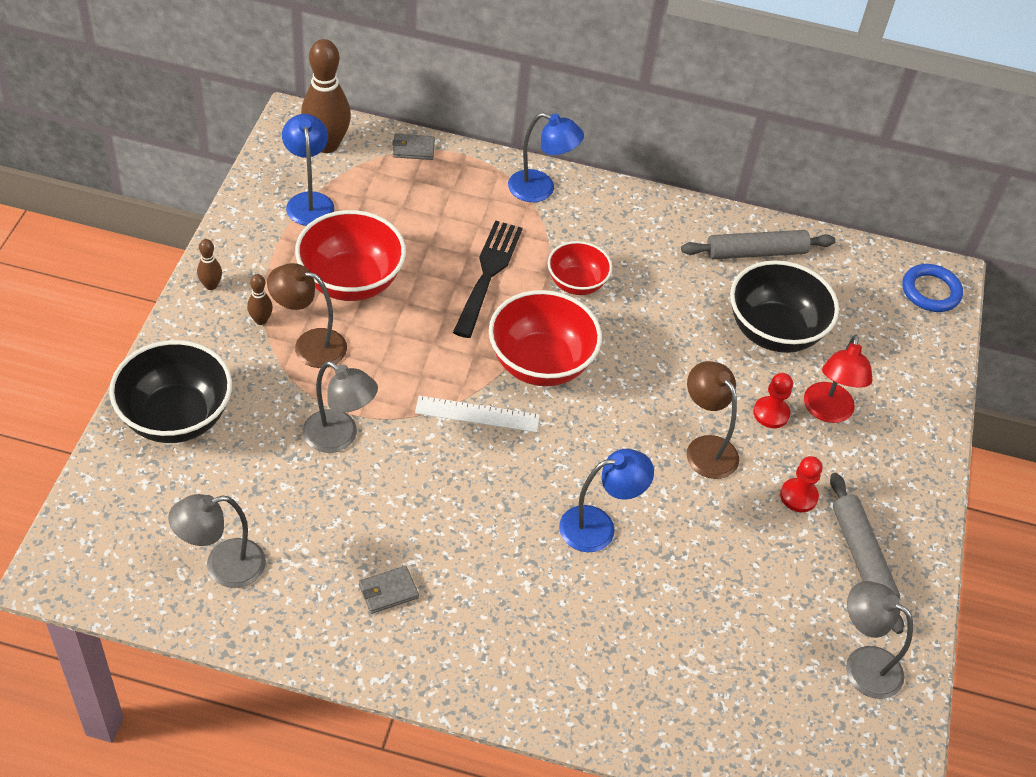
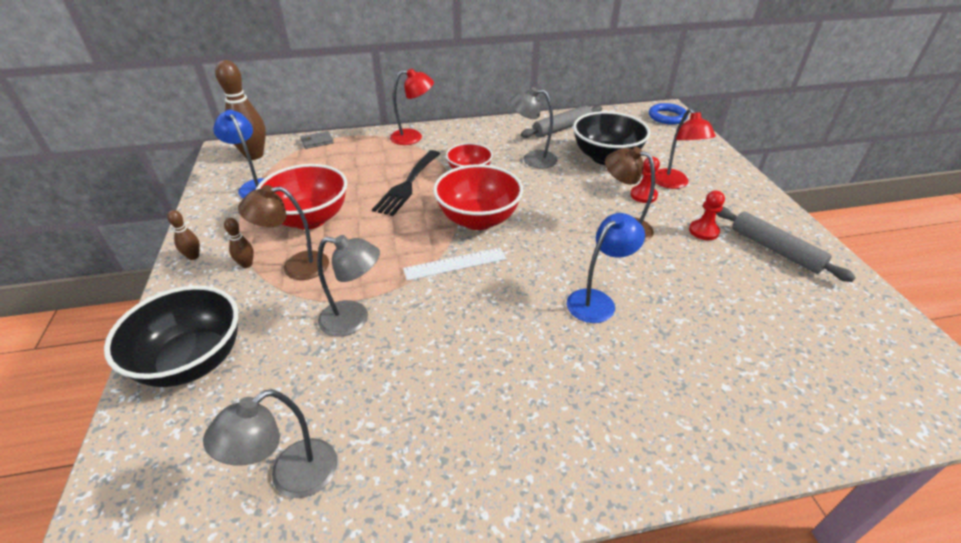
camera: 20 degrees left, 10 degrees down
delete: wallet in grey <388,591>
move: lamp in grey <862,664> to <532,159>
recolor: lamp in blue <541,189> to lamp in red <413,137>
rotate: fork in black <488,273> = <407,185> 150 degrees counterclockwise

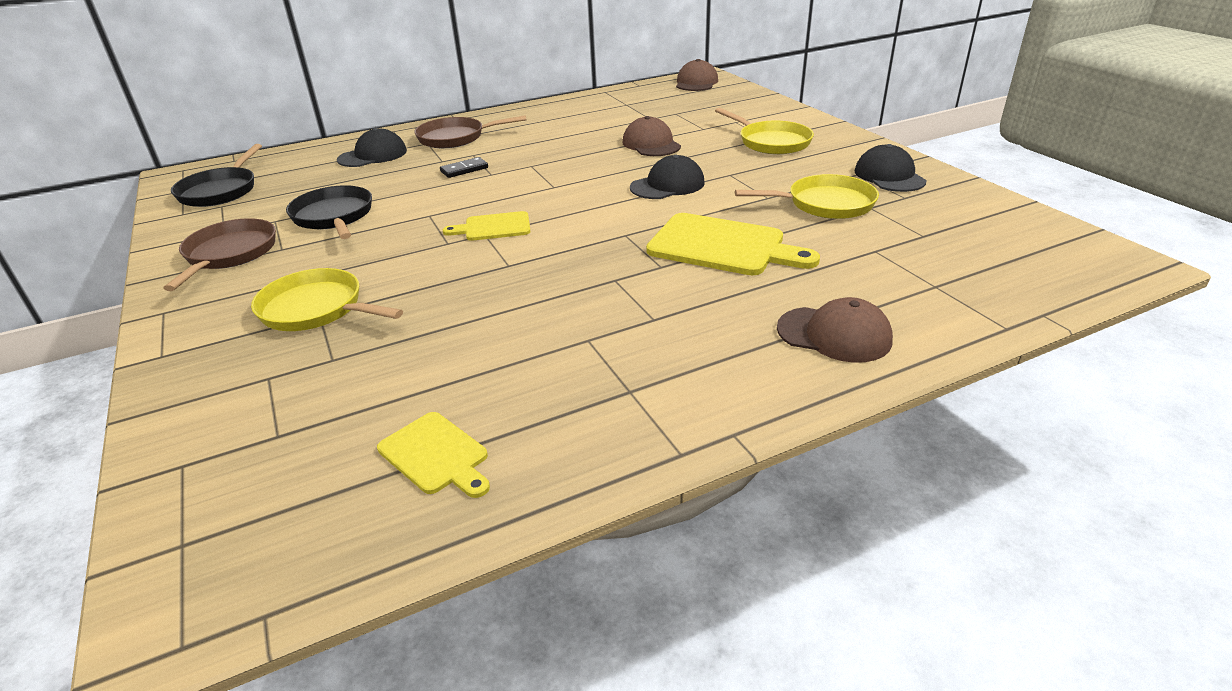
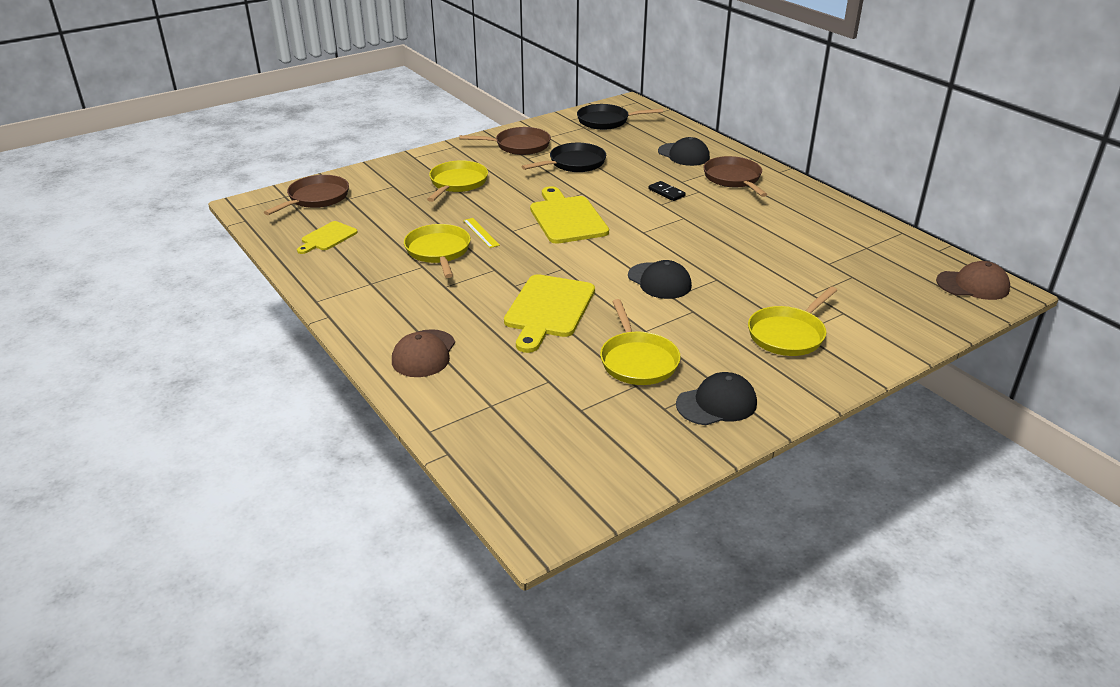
camera: 80 degrees right, 0 degrees up
delete: cap in brown <651,144>
insert: pan in brown <316,198>; pan in yellow <438,251>; ruler in yellow <481,233>
resize: cutting board in yellow <494,227> = <567,218> x1.77

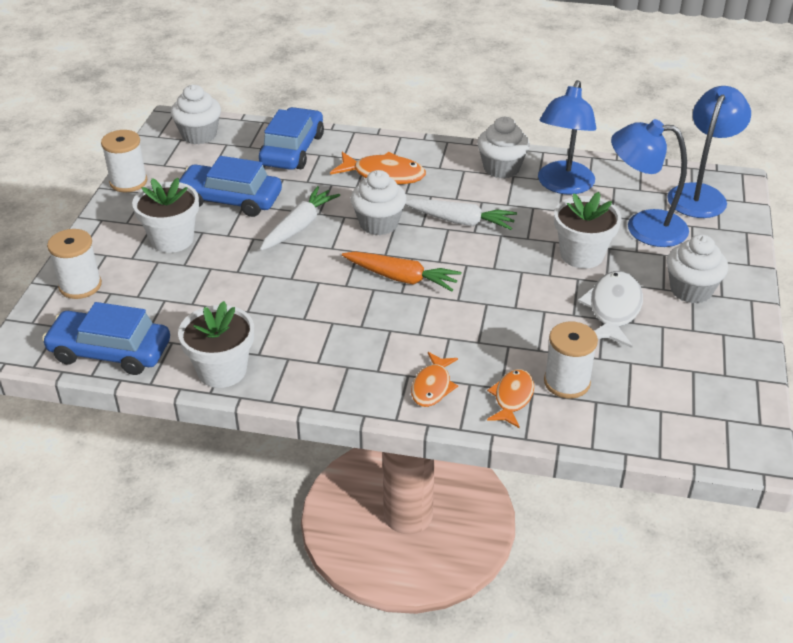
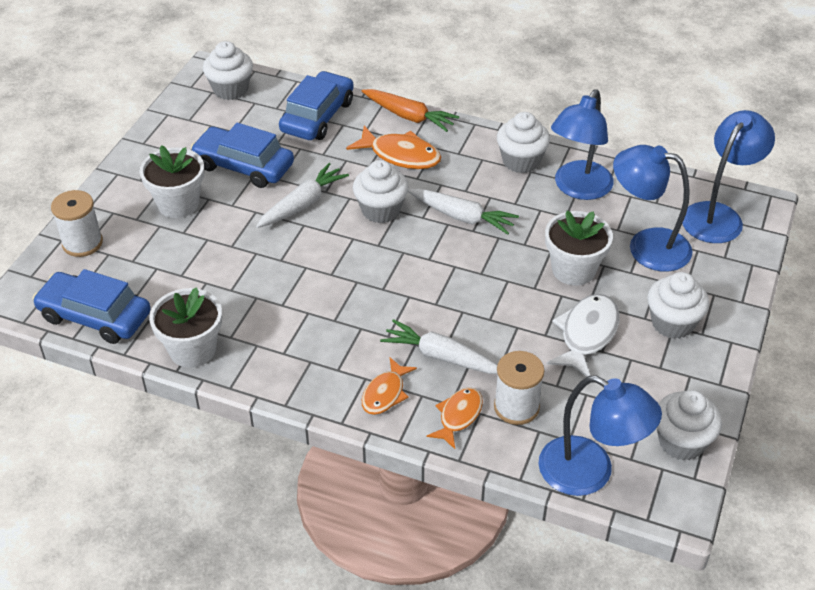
camera: 10 degrees right, 5 degrees up
delete: spool in white <128,182>
insert: carrot in white <441,357>; lamp in blue <590,473>; cupcake in white <681,442>
move: carrot in orange <401,278> to <409,116>

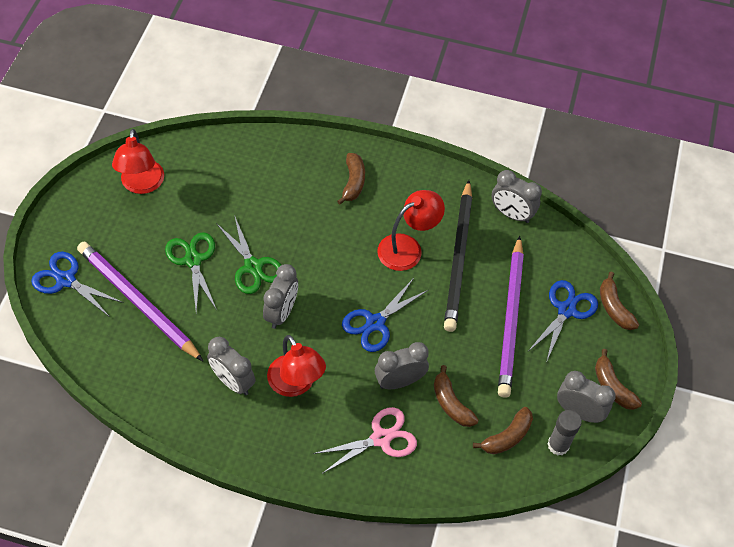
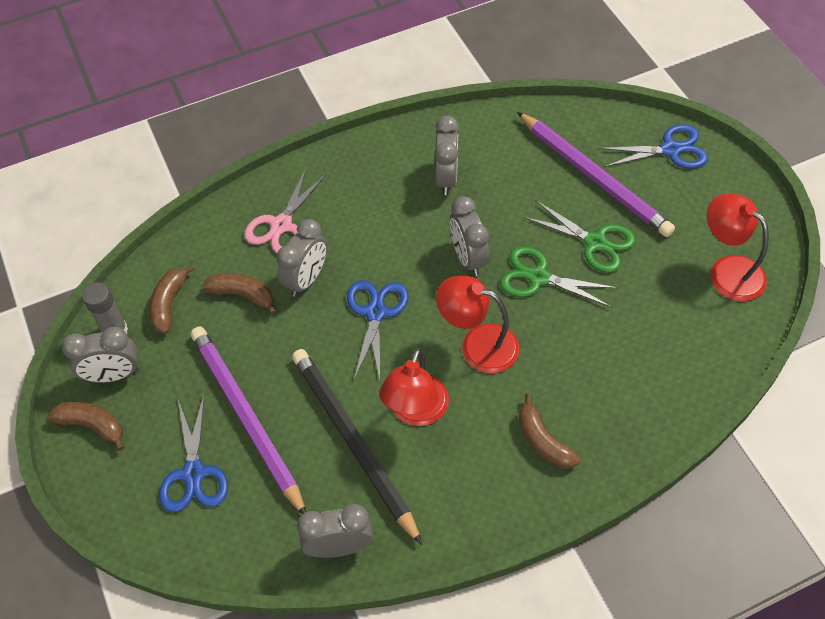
camera: 145 degrees right, 0 degrees up
delete: banana in brown <614,308>
move: lamp in red <296,384> to <478,345>
rotate: pencil in purple <137,302> = <594,177> 45 degrees clockwise; clock in grey <233,381> = <446,178> 90 degrees clockwise

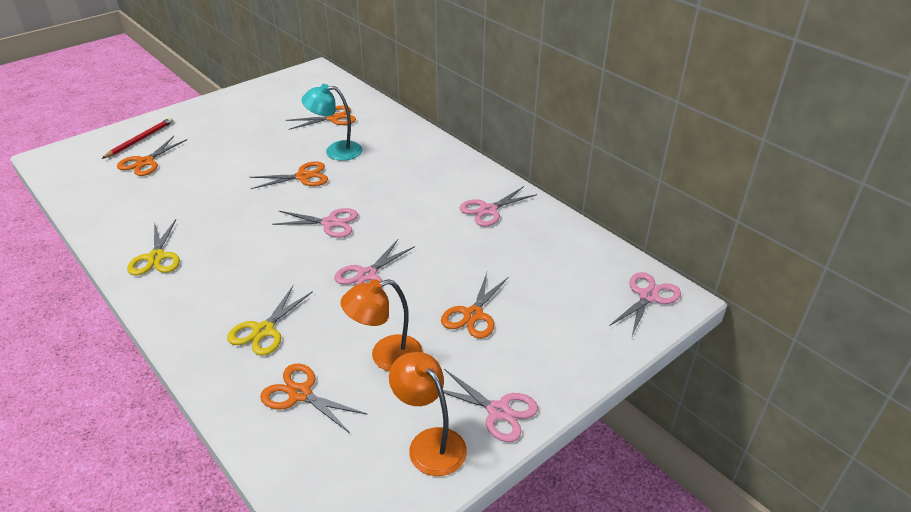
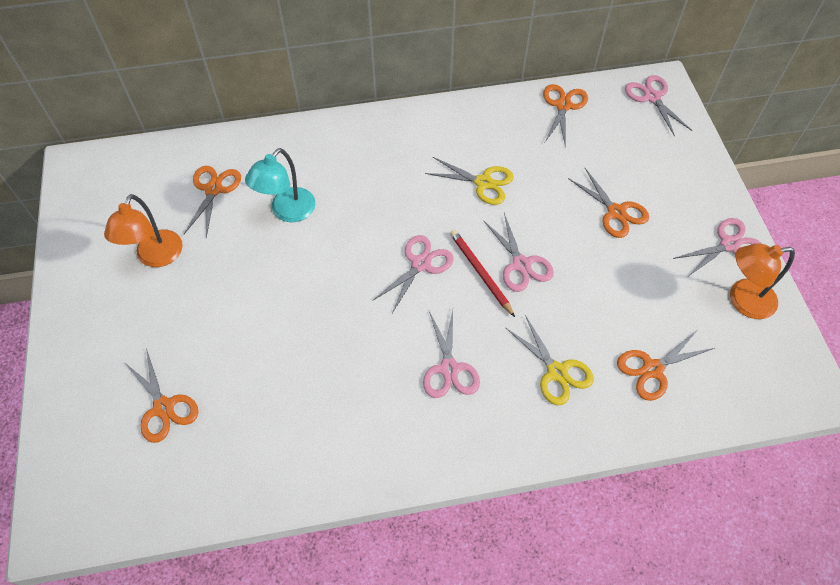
camera: 60 degrees left, 20 degrees up
move: pencil in red <140,139> to <480,272>; scissors in yellow <156,257> to <483,183>; scissors in orange <303,177> to <563,106>; lamp in orange <386,356> to <156,257>; scissors in pink <488,210> to <449,369>

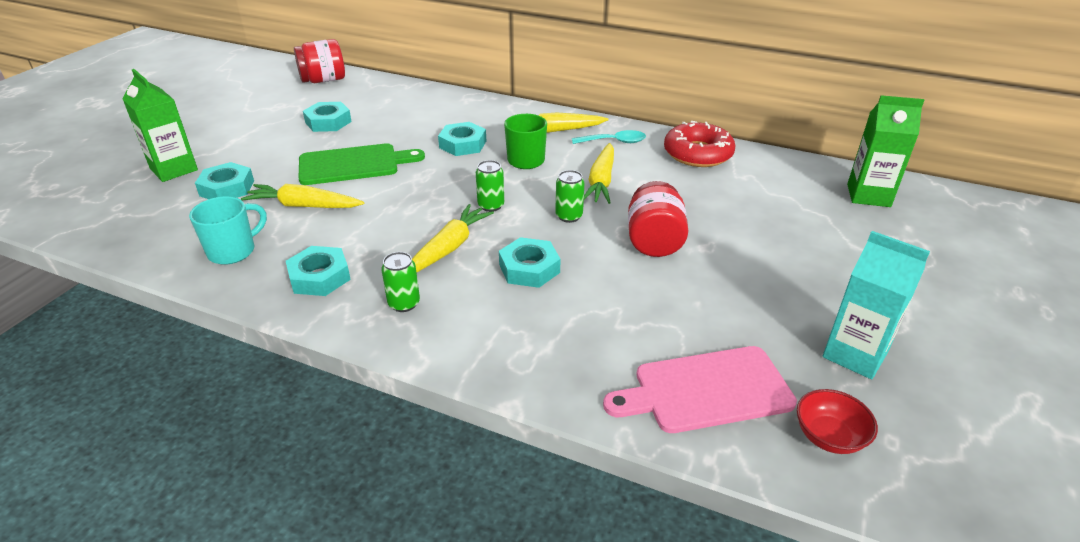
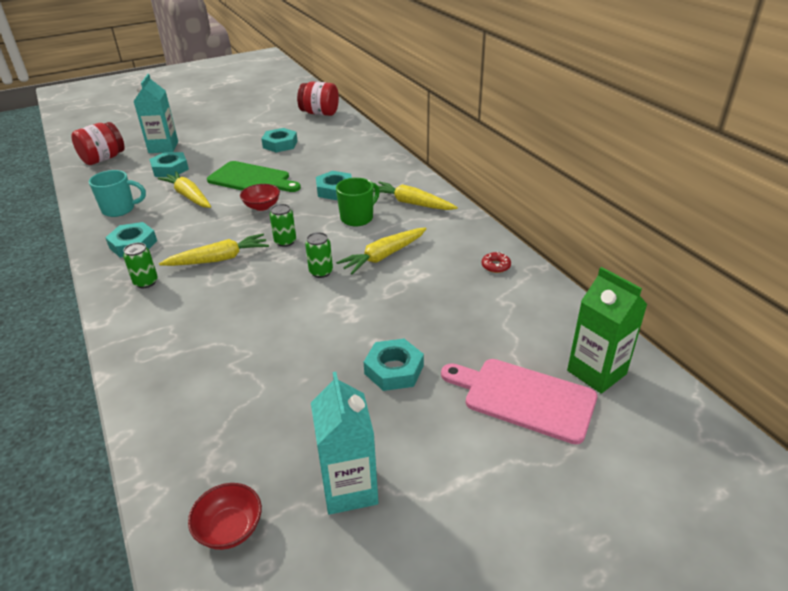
camera: 40 degrees right, 0 degrees up
delete: spoon in turquoise <614,142>
insert: bowl in red <262,206>
move: nut in turquoise <529,268> to <394,370>; cutting board in pink <706,390> to <524,398>; jar in red <654,241> to <103,159>
recolor: carton in green <174,169> to carton in turquoise <163,147>
resize: donut in red <697,154> = <495,266> x0.42

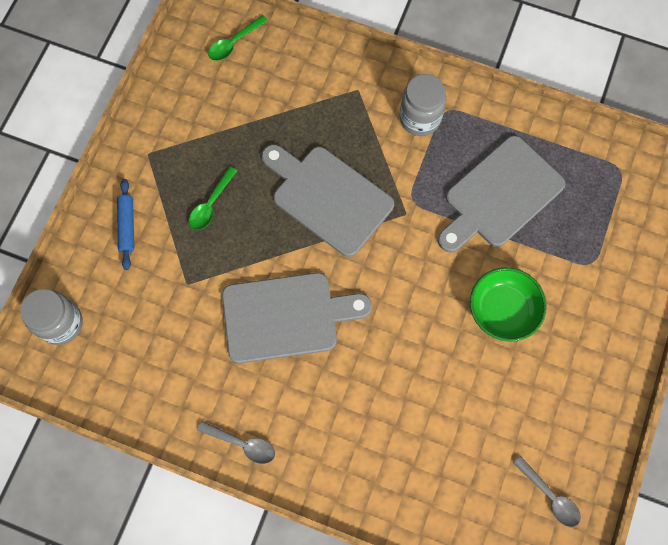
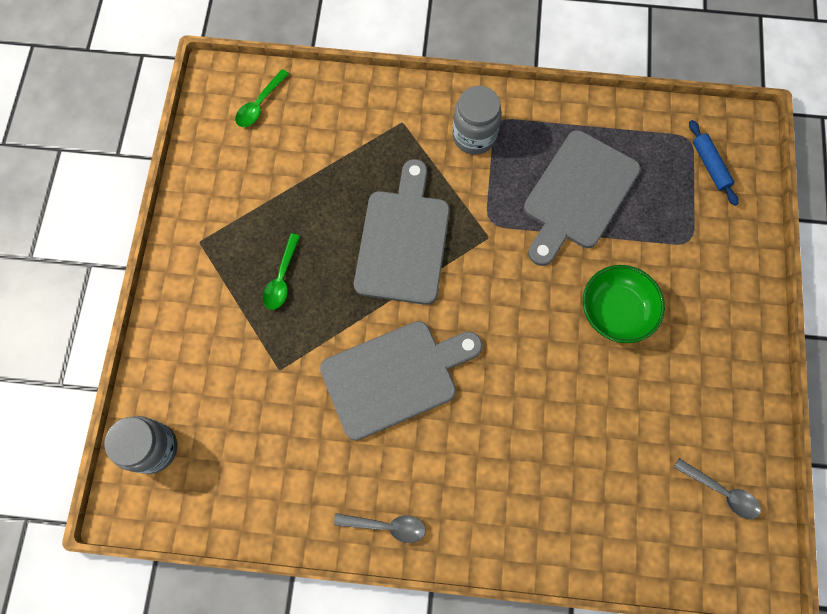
camera: 15 degrees left, 0 degrees up
move: rolling pin in blue <127,226> to <710,166>
rotate: cutting board in grey <328,198> = <403,240> 75 degrees clockwise

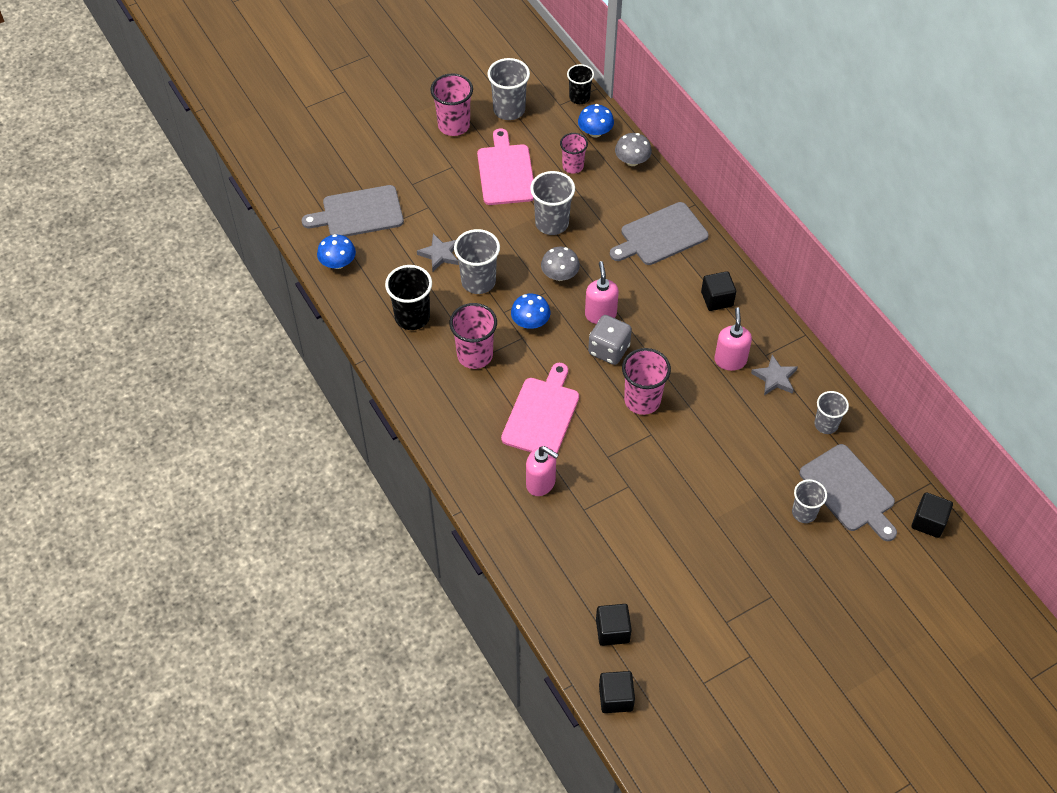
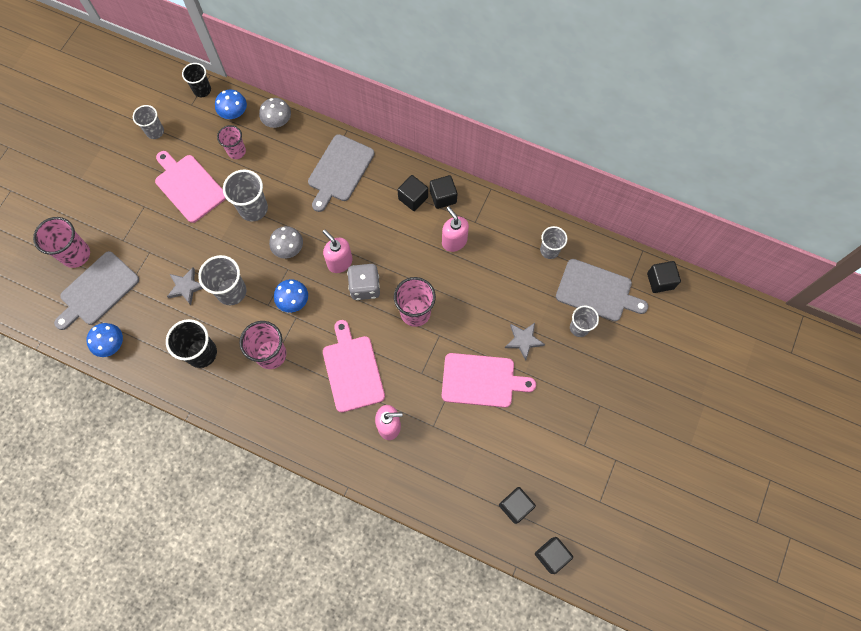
camera: 35 degrees left, 15 degrees up
insert: cube in black <443,197>; cutting board in pink <481,380>
move: cup in pink <454,125> to <76,254>; star in grey <775,378> to <523,340>
resize: cup in grey <509,110> = <155,131> x0.65

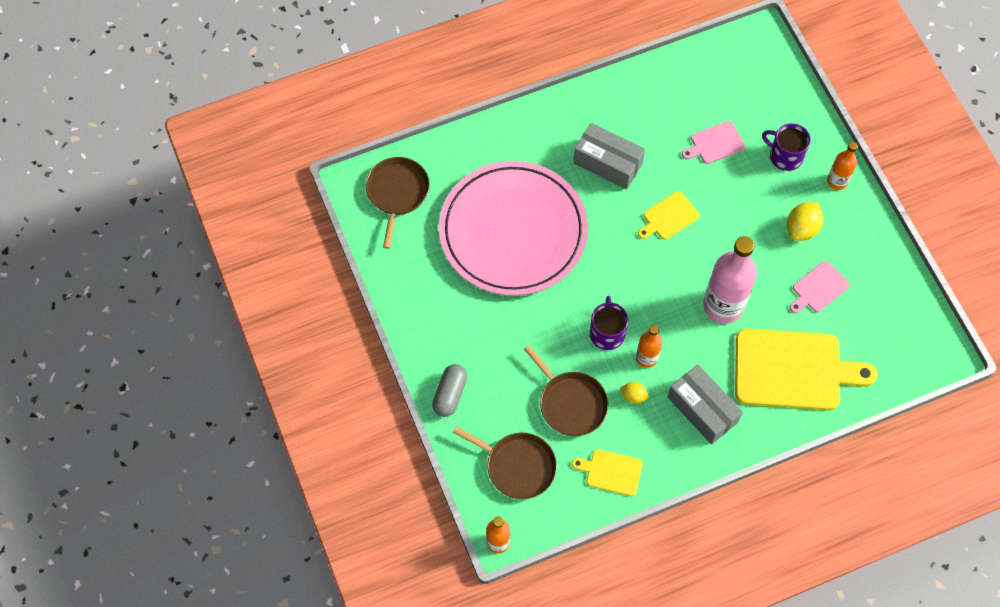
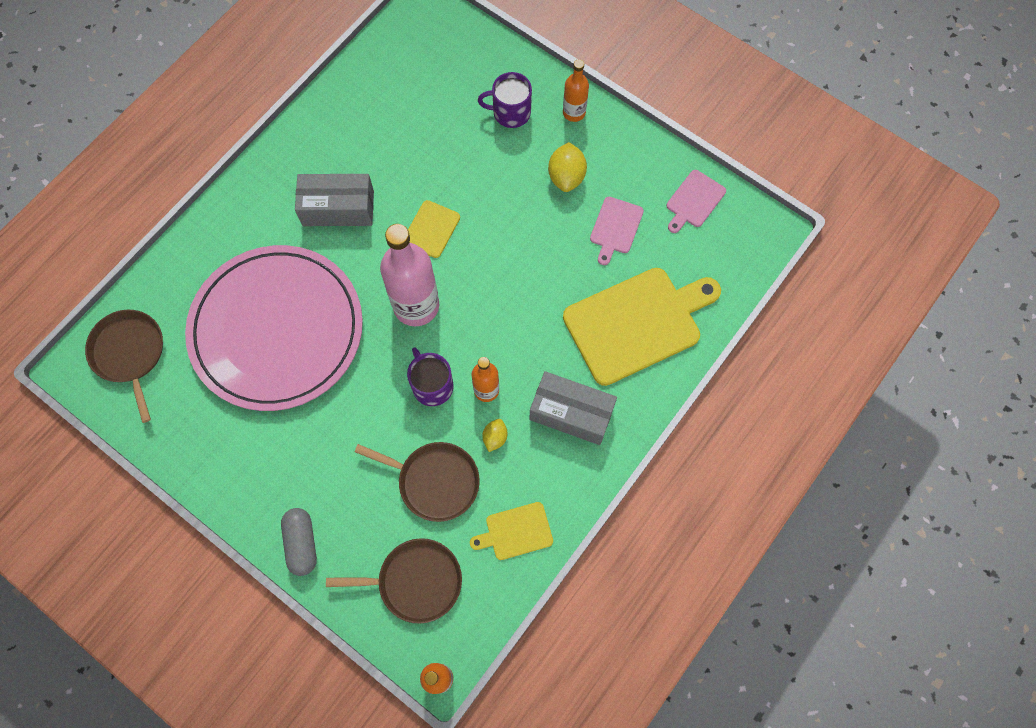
camera: 30 degrees left, 5 degrees up
move: cutting board in pink <715,143> to <694,201>; bottle in pink <723,306> to <416,306>
rotate: lemon in yellow <633,396> = <495,437> 60 degrees counterclockwise

